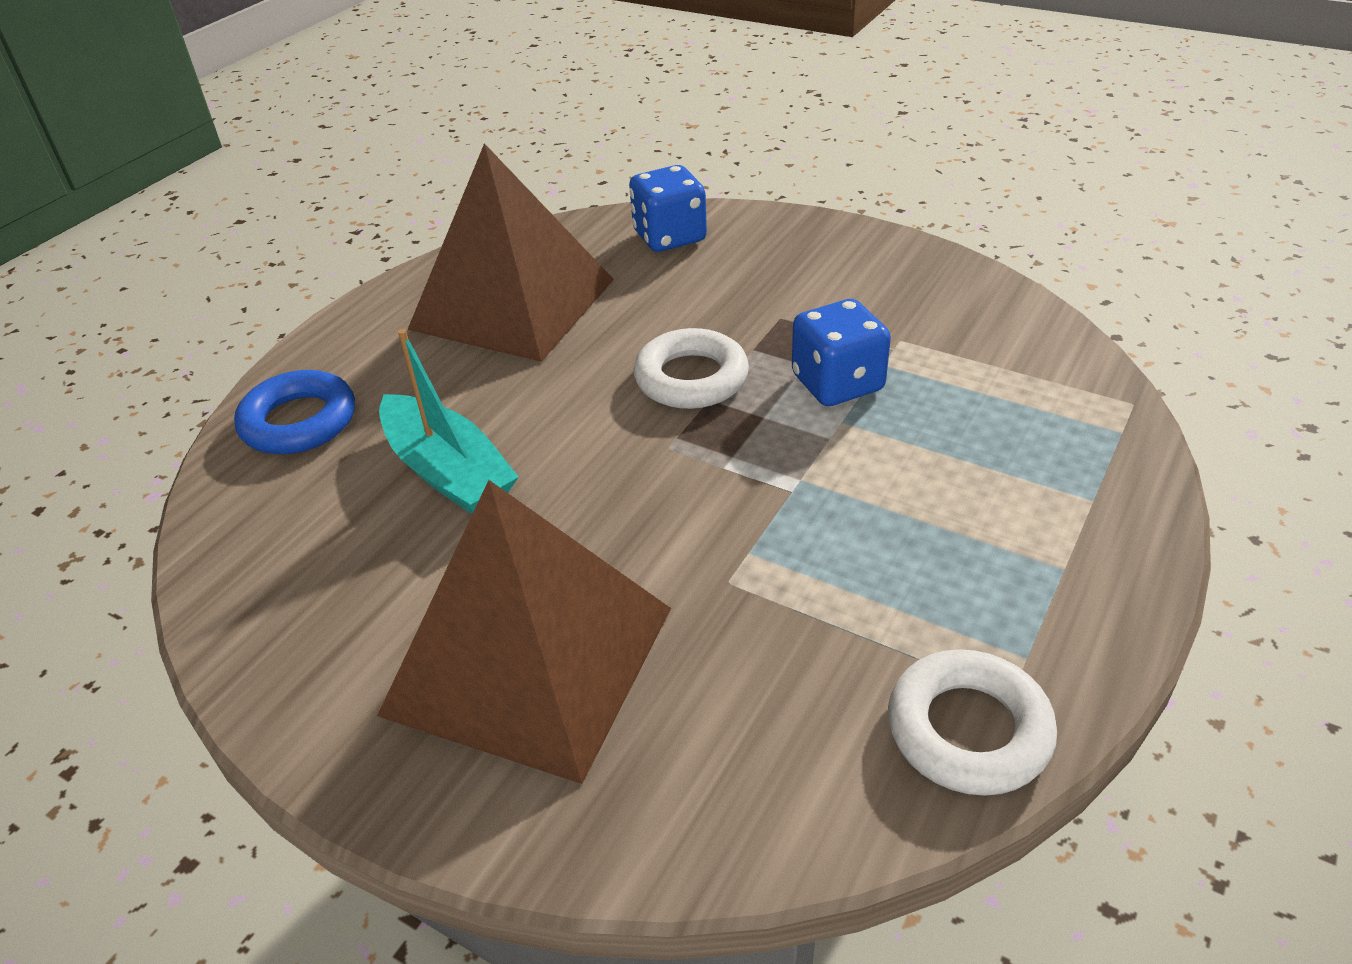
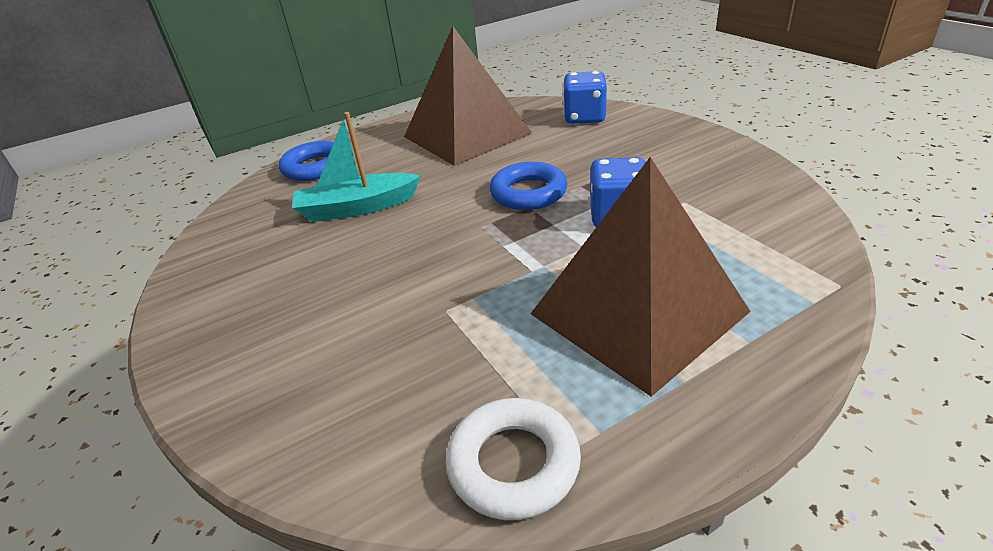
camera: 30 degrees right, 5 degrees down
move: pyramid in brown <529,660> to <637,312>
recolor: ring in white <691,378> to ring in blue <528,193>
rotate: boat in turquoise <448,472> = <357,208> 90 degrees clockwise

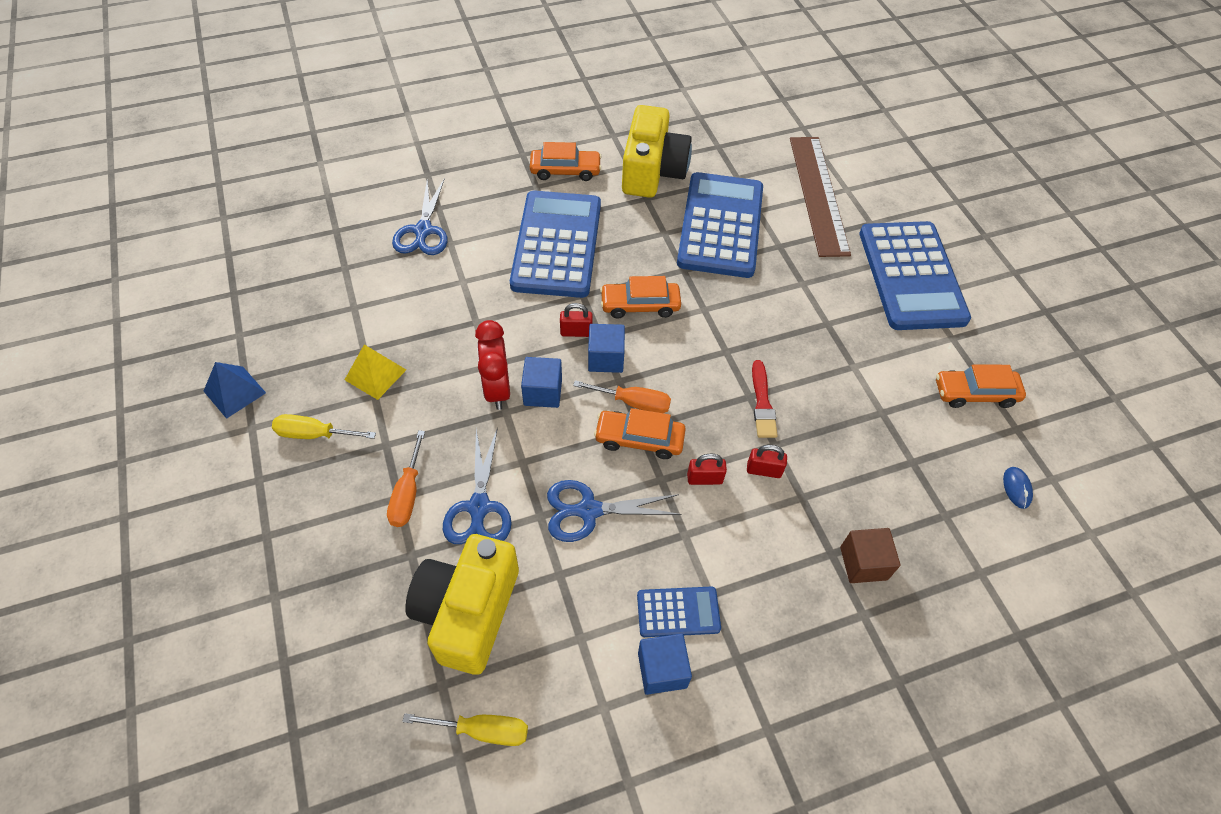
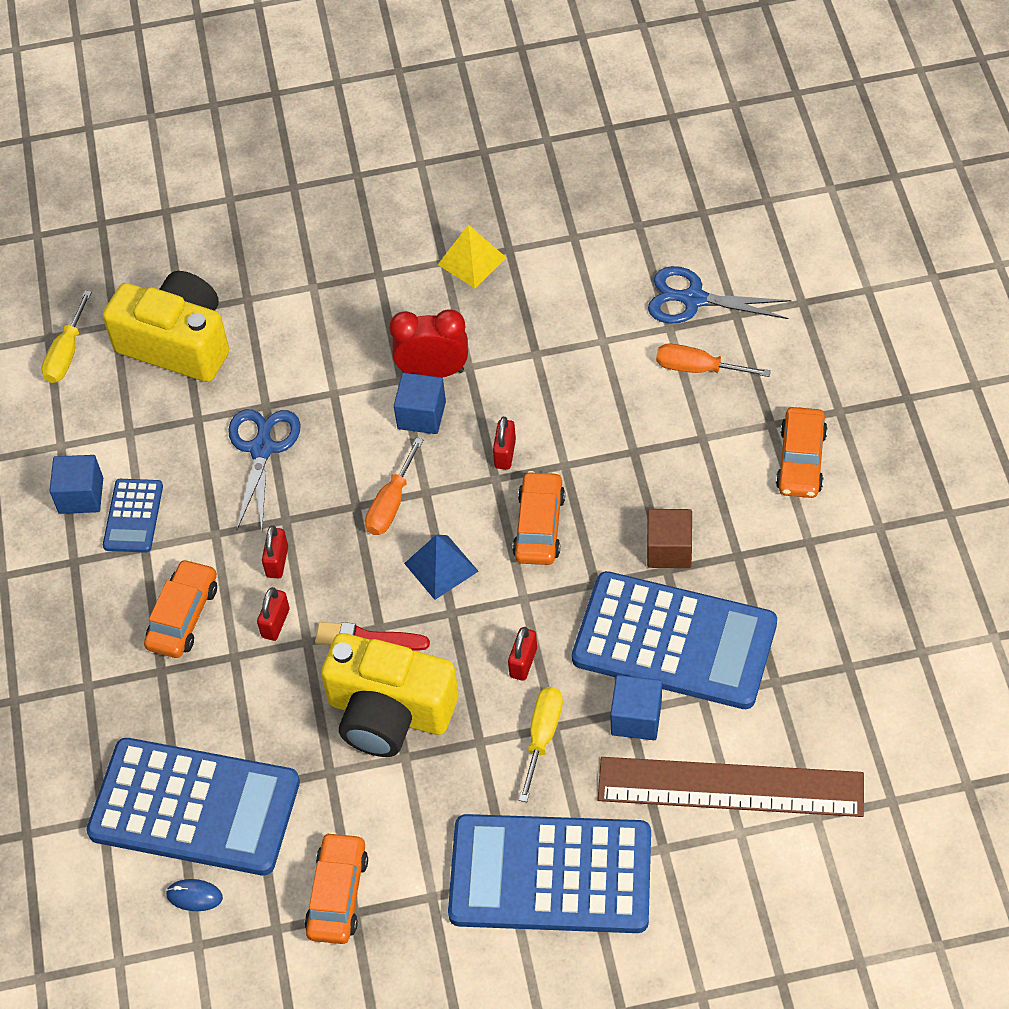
camera: 105 degrees right, 0 degrees up
delete: scissors in blue <479,508>
insert: padlock in red <523,662>
move: pyramid in blue <234,392> to <441,567>; screwdriver in yellow <314,434> to <542,736>; screwdriver in orange <407,494> to <698,368>; calculator in blue <557,244> to <194,808>; cube in blue <606,358> to <636,718>; car in orange <639,439> to <183,616>; camera in yellow <652,171> to <389,712>; cube in brown <863,563> to <669,550>

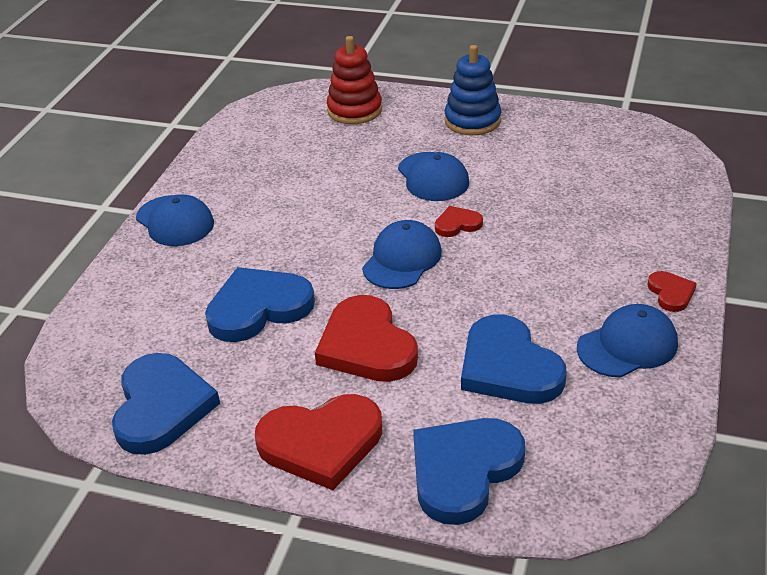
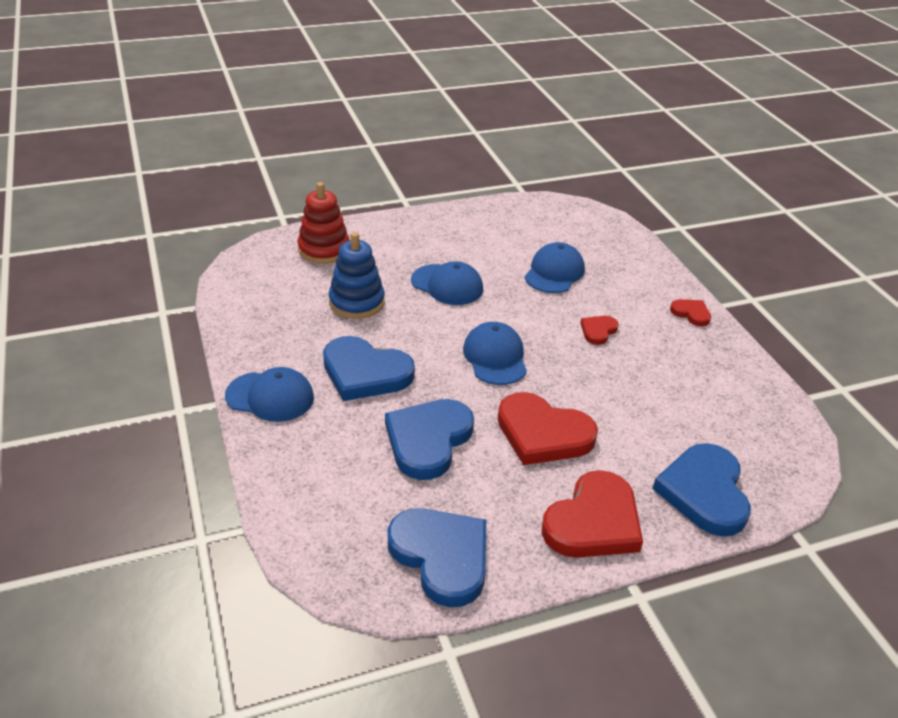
camera: 40 degrees left, 0 degrees up
move: heart in red <457,224> to <598,331>; stacking toy in blue <472,121> to <357,302>; heart in blue <508,367> to <365,373>; cap in blue <627,345> to <554,272>

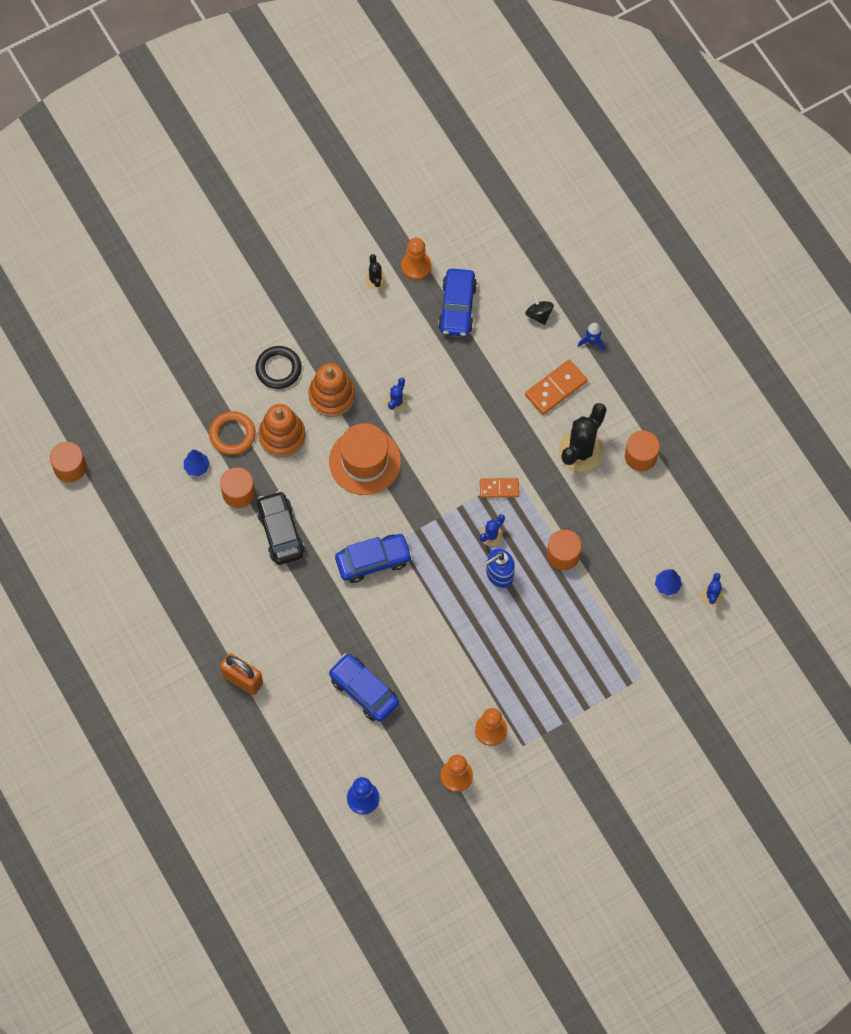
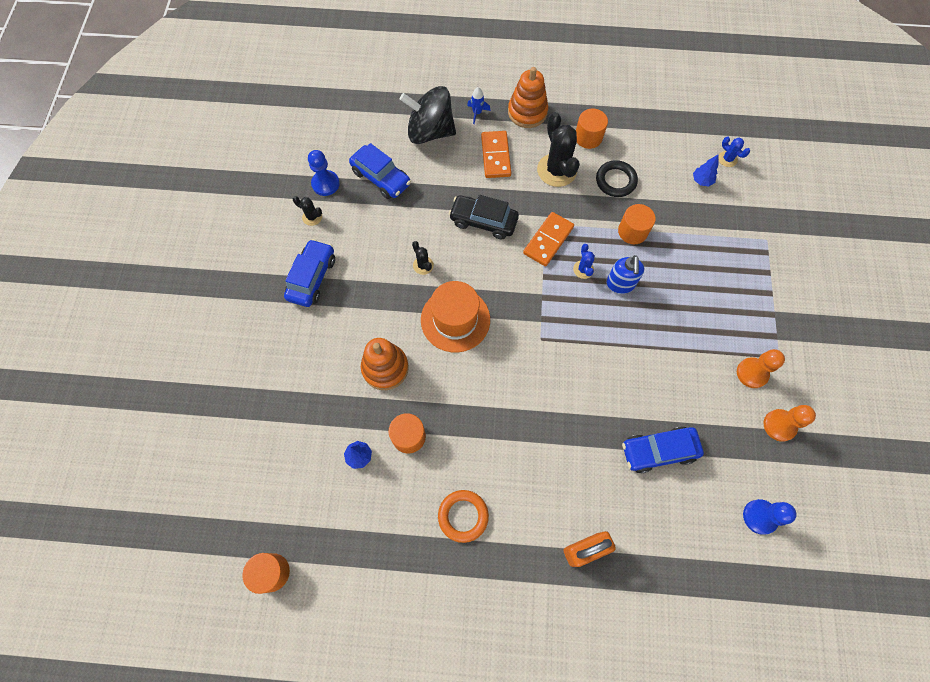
camera: 55 degrees left, 0 degrees up
move: ring in orange <232,434> to <463,516>; ring in black <278,369> to <615,181>; car in black <280,532> to <483,221>; stacking toy in orange <332,396> to <527,112>; car in blue <373,561> to <312,278>
recolor: cactus in blue <396,402> to cactus in black <423,265>; pawn in orange <416,266> to pawn in blue <325,184>
resize: domino in orange <499,488> = <548,240> x1.54; spinning top in black <539,314> = <430,132> x2.32

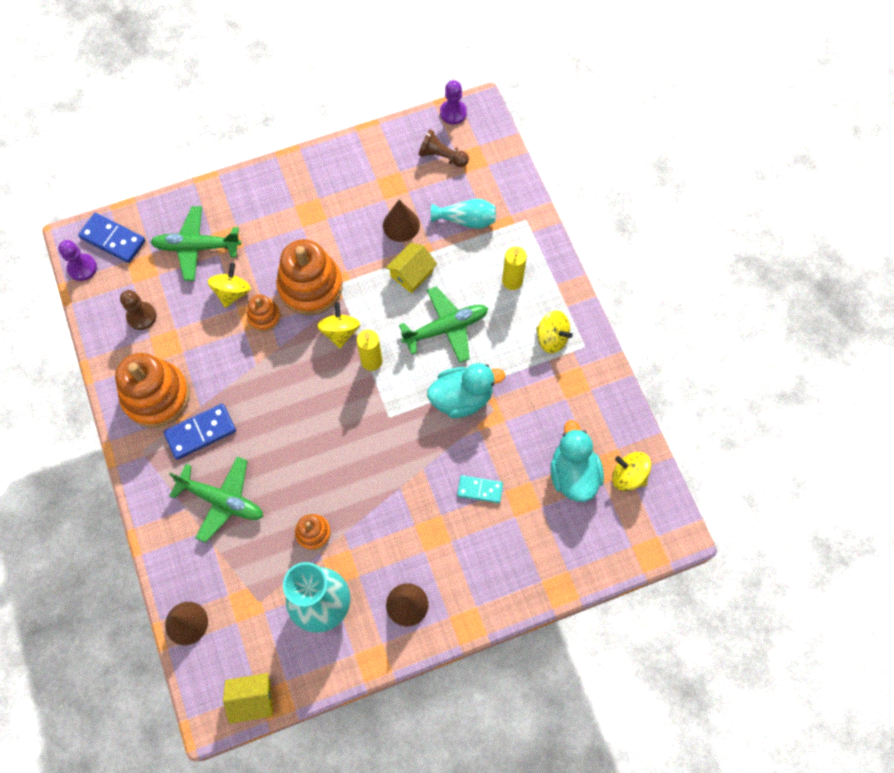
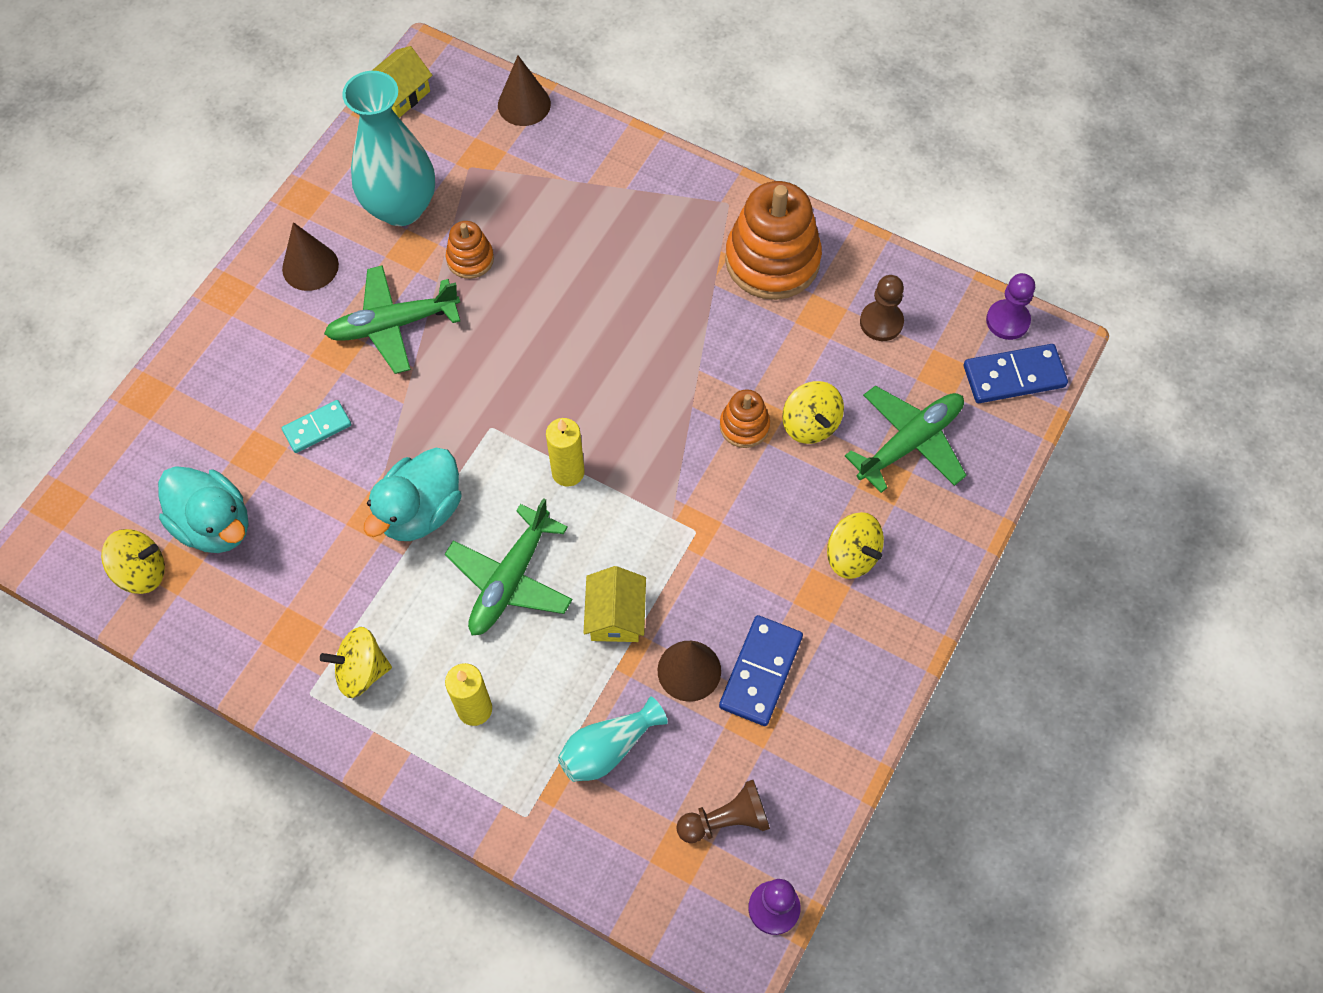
camera: 140 degrees right, 5 degrees down
delete: stacking toy in orange <310,286>
move: domino in blue <200,432> to <761,672>; plane in green <222,500> to <393,325>; spinning top in yellow <340,332> to <852,556>

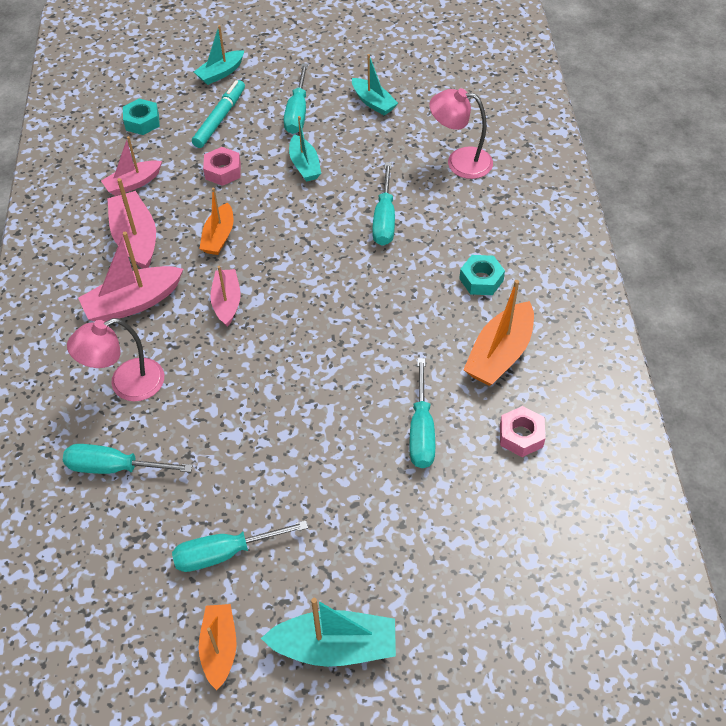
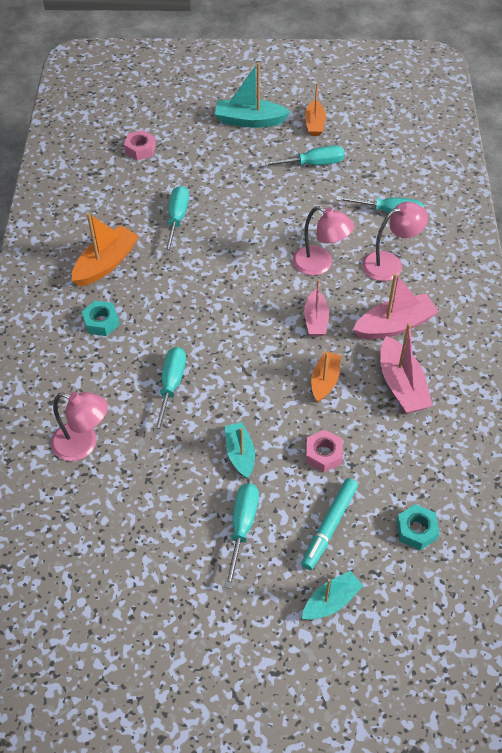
camera: 175 degrees left, 0 degrees up
delete: boat in pink <133,183>; boat in turquoise <373,102>
insert: lamp in pink <320,264>
move: nut in pink <521,436> to <140,149>

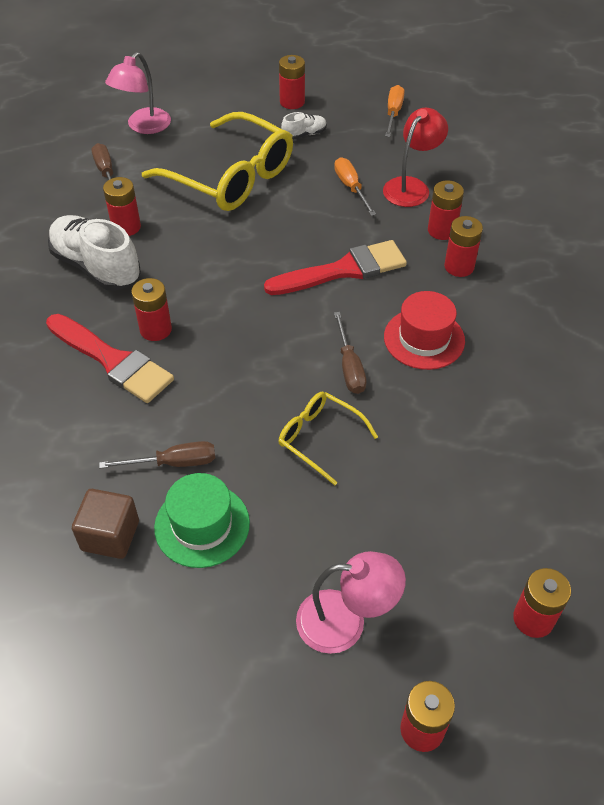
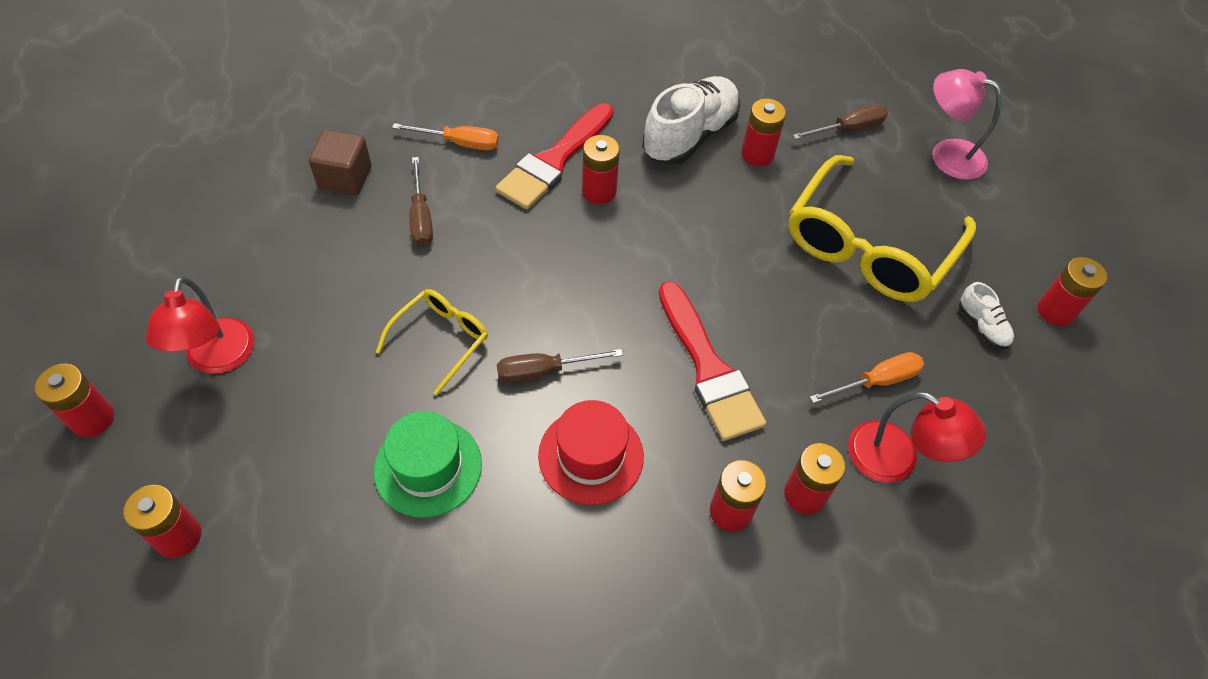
camera: 85 degrees right, 5 degrees up
move: hat in green <202,525> to <428,467>; screwdriver in orange <393,113> to <460,143>
recolor: lamp in pink <345,621> to lamp in red <217,359>

